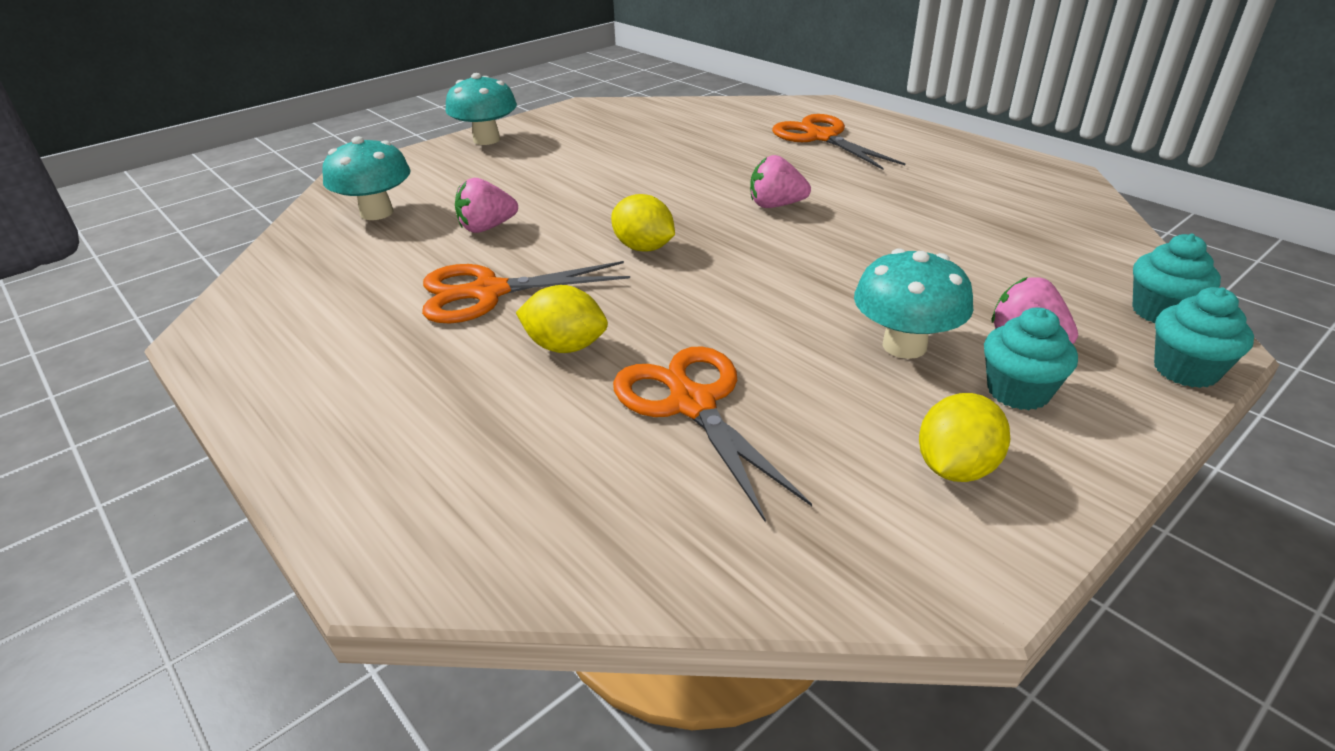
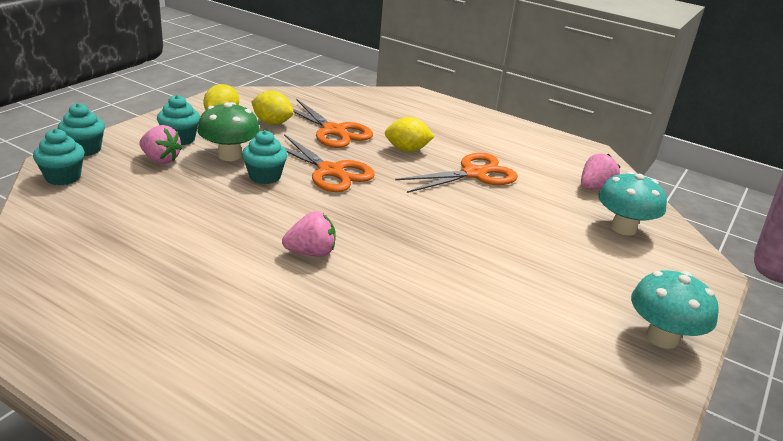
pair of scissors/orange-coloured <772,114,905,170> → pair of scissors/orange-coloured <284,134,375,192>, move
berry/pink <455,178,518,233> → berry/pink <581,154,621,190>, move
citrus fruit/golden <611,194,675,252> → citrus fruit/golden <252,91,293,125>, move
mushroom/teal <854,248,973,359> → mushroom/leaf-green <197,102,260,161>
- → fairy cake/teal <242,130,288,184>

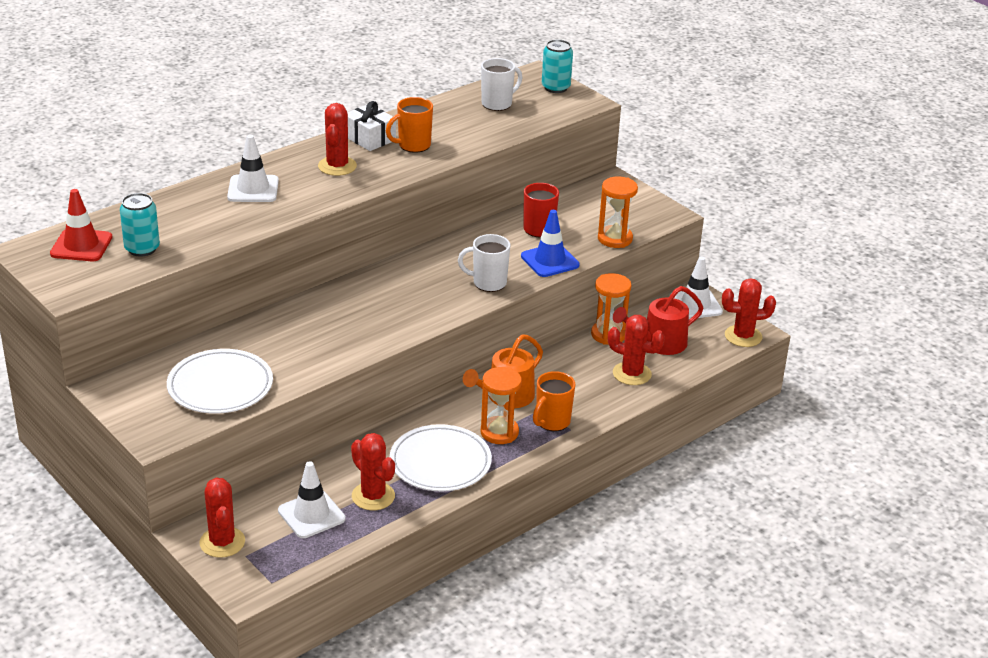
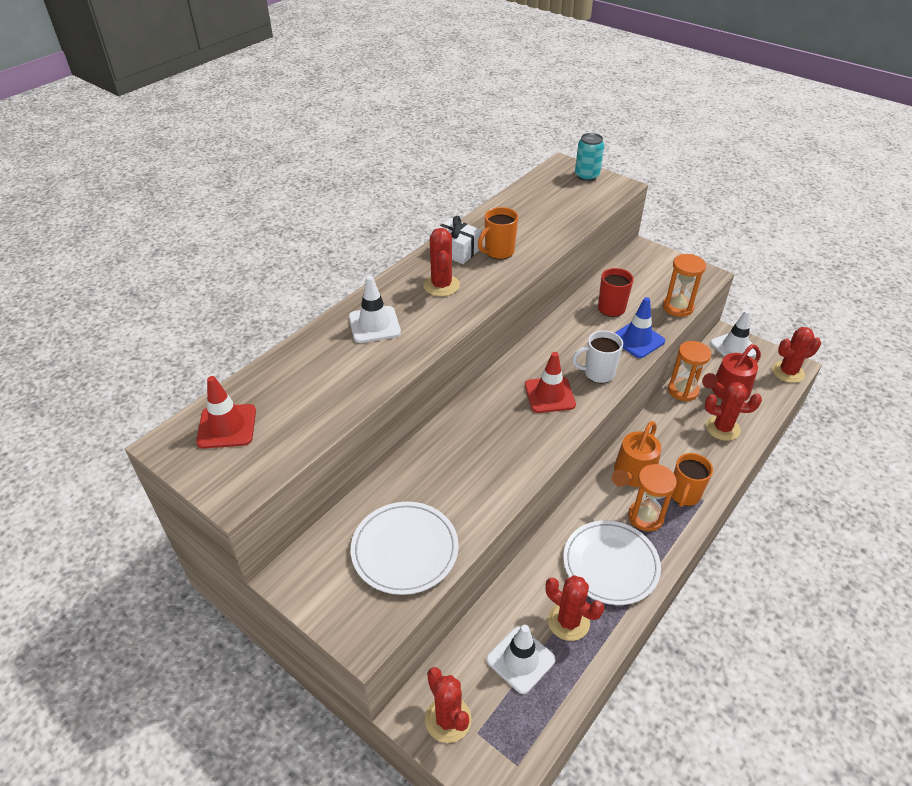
mug/snow-white <481,58,522,111> → -
can/teal <120,193,160,257> → -
- → road cone/red <525,352,576,413>

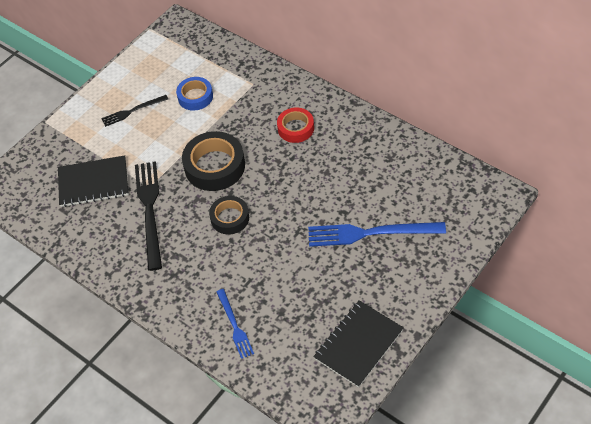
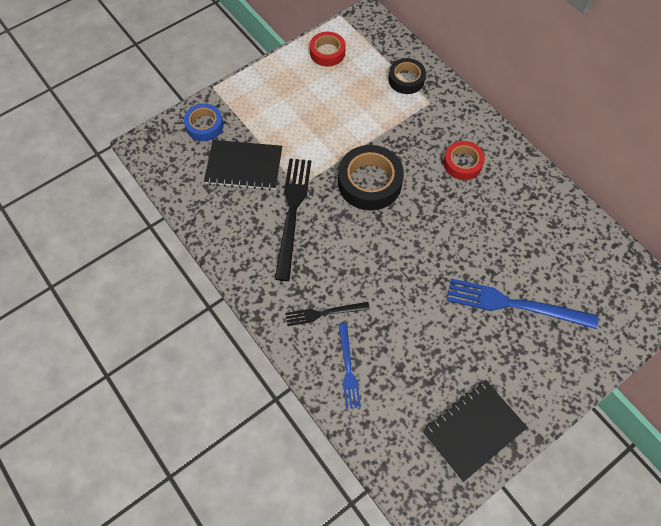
roll of tape/royal blue <176,77,213,111> → roll of tape/royal blue <184,103,224,141>, move
table fork/jet-black <101,95,168,127> → table fork/jet-black <285,302,370,326>, move
roll of tape/jet-black <209,196,249,234> → roll of tape/jet-black <388,58,426,94>, move
- → roll of tape/red <310,32,345,66>

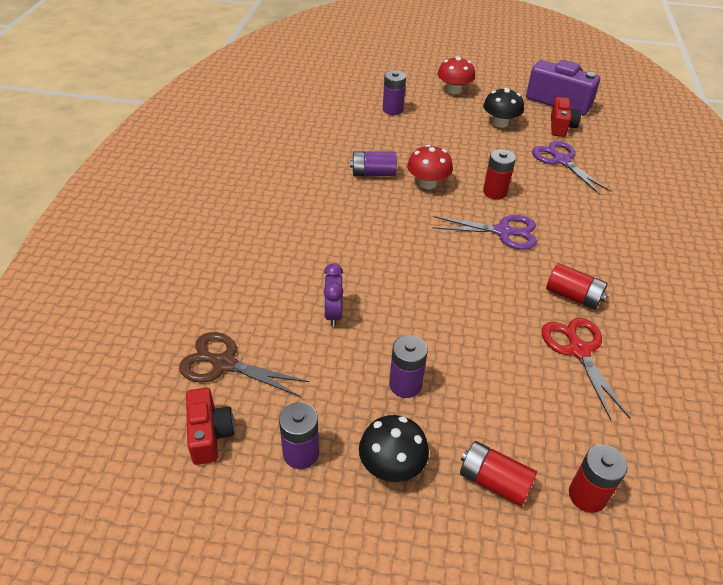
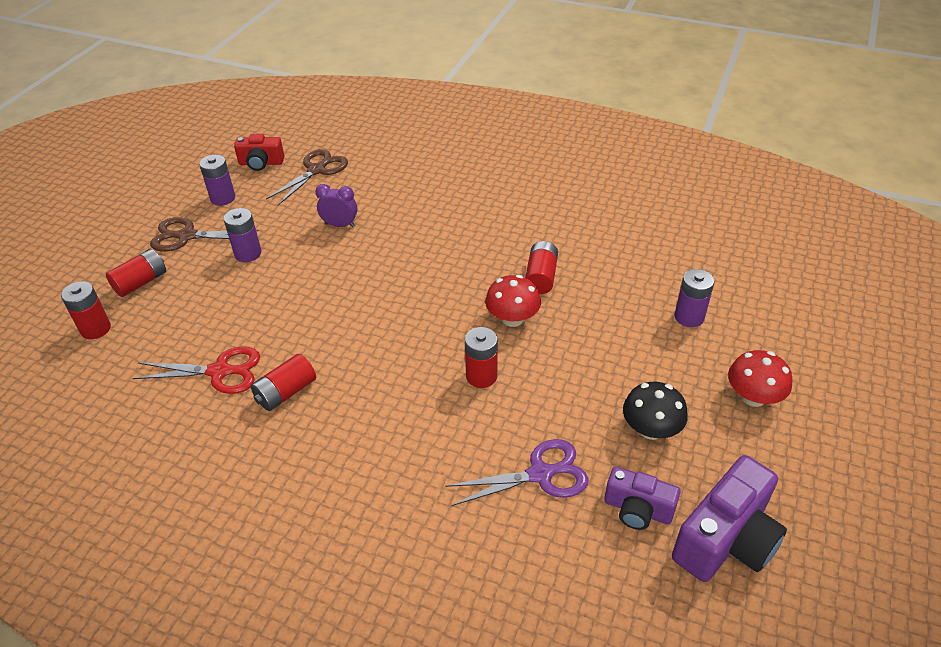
photo camera/red <551,97,581,137> → photo camera/violet <604,466,681,530>
AA battery/violet <350,152,397,176> → AA battery/red <525,241,558,294>
pair of scissors/violet <432,215,537,250> → -
mushroom/jet-black <359,415,429,482> → pair of scissors/russet <150,217,259,252>

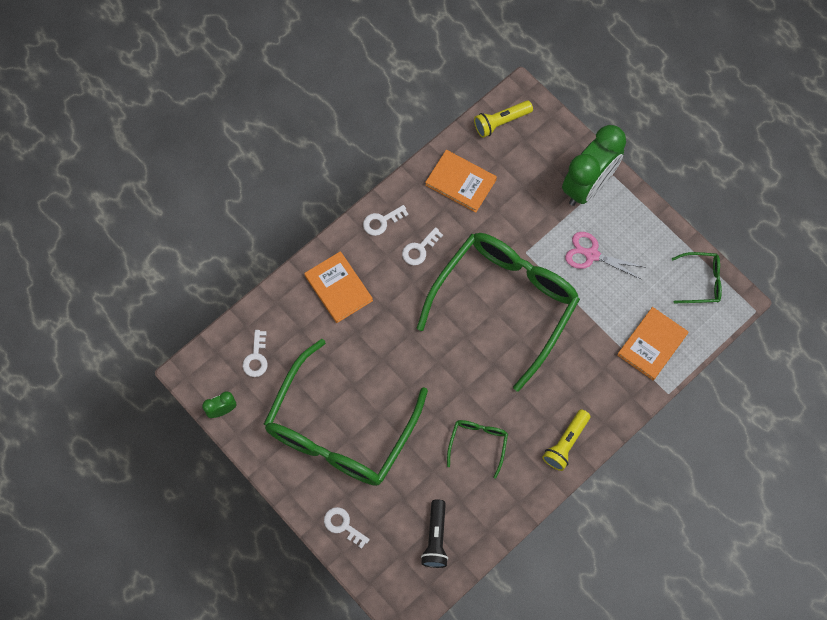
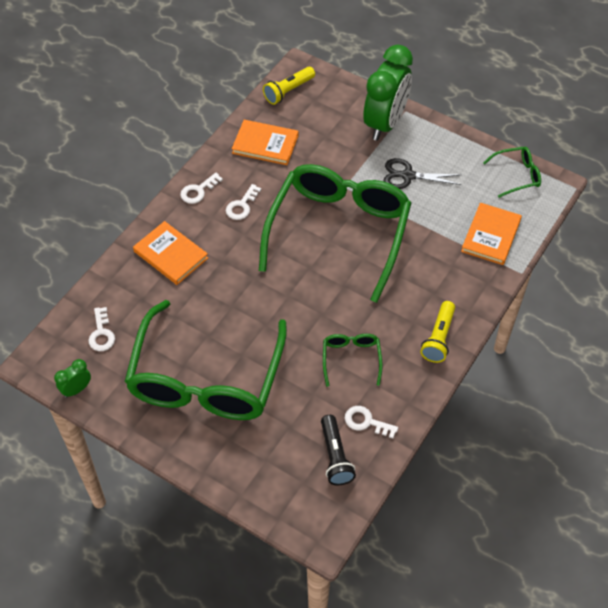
pair of scissors/pink <565,232,646,279> → pair of scissors/jet-black <384,158,462,189>
door key/snow-white <324,507,370,549> → door key/snow-white <345,406,398,438>, move

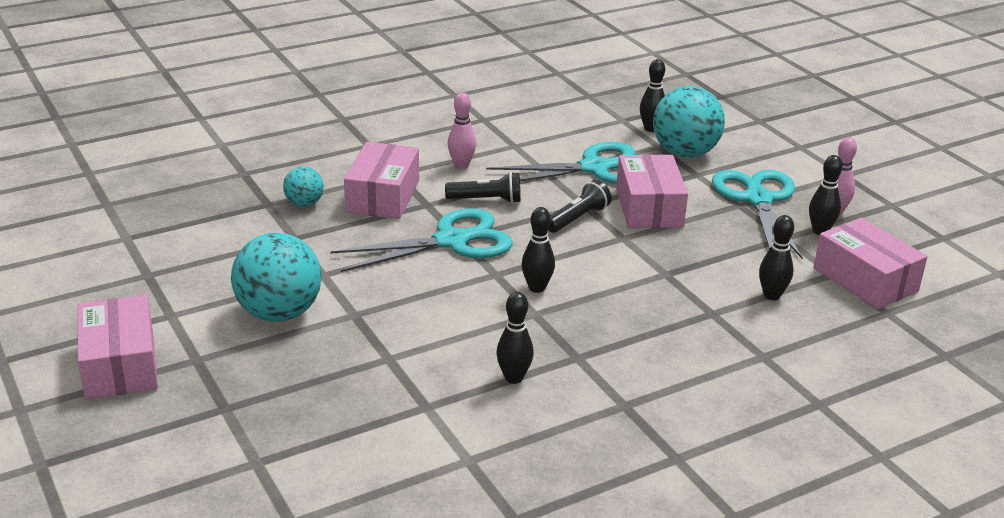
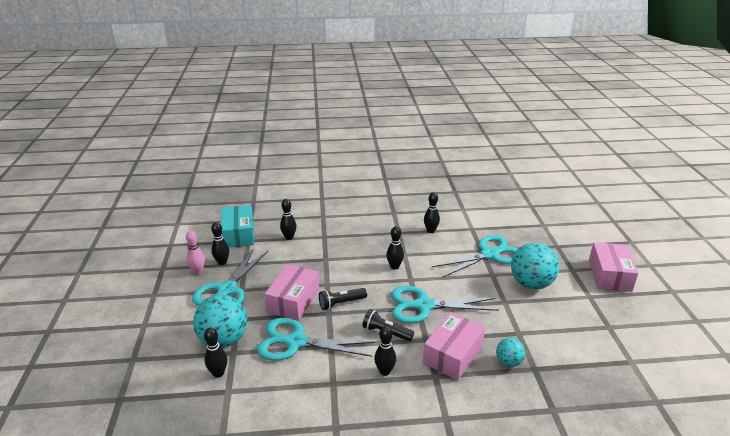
skittle/pink <448,92,476,169> → skittle/jet-black <374,326,396,376>
package/pink <813,217,928,309> → package/teal <221,205,254,248>
- → pair of scissors/teal <432,235,518,278>

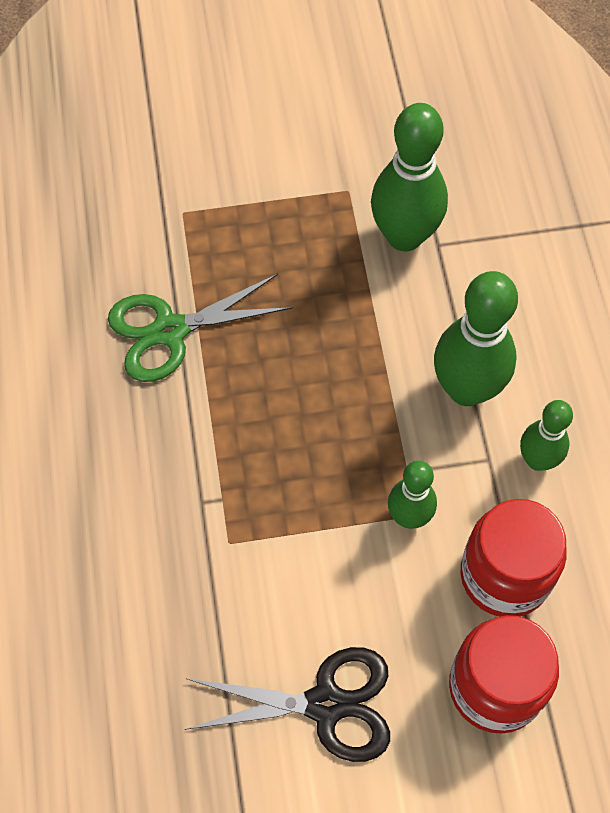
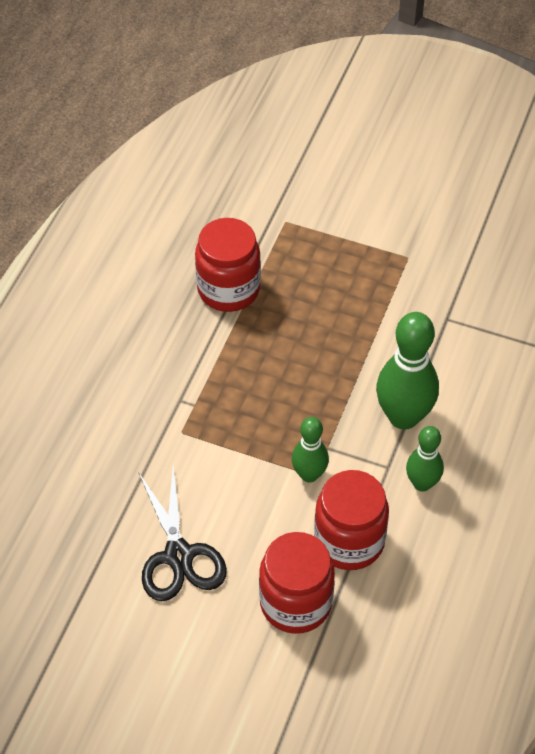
skittle/leaf-green <371,103,448,251> → -
pair of scissors/leaf-green <108,274,293,382> → jar/red <195,218,261,312>
pair of scissors/jet-black <184,647,390,762> → pair of scissors/jet-black <139,467,227,601>, 45 degrees clockwise

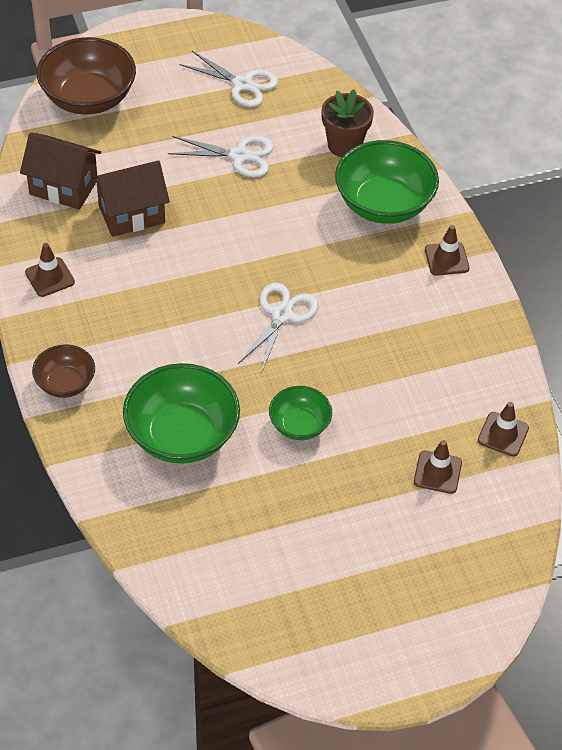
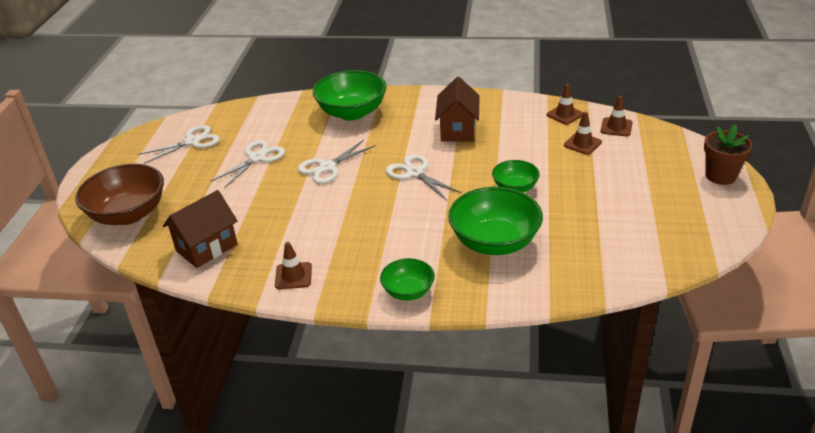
potted plant/russet <321,89,374,157> → potted plant/russet <704,124,752,185>, move
cottage/russet <91,160,170,237> → cottage/russet <435,77,480,141>, move
road cone/russet <425,225,469,276> → road cone/russet <601,96,632,136>, move
serving bowl/russet <32,344,95,398> → serving bowl/leaf-green <380,258,435,301>
- → pair of scissors/snow-white <298,140,376,184>

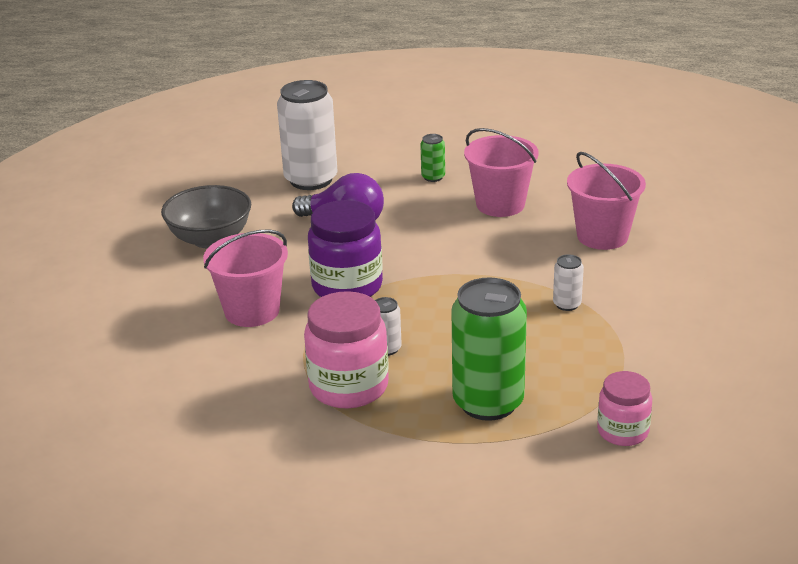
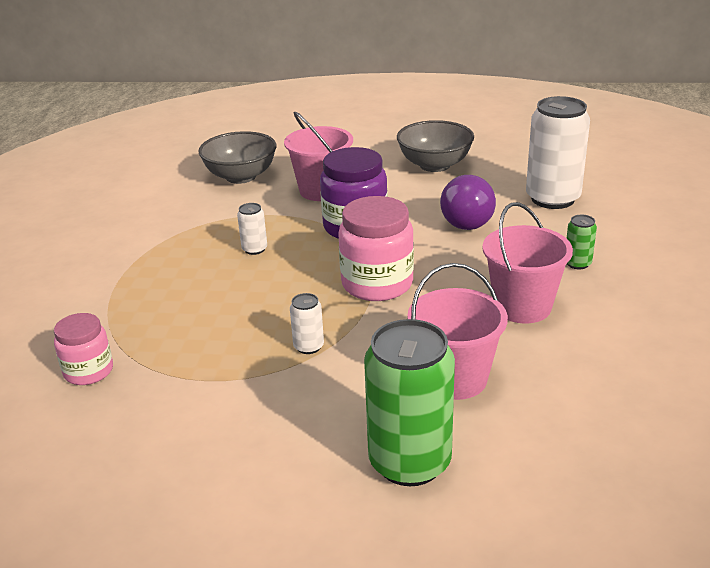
can/leaf-green <451,277,527,421> → can/leaf-green <364,319,455,486>, move
jar/pink <304,291,389,408> → jar/pink <338,196,414,301>, move
- → serving bowl/ash-grey <198,131,276,184>

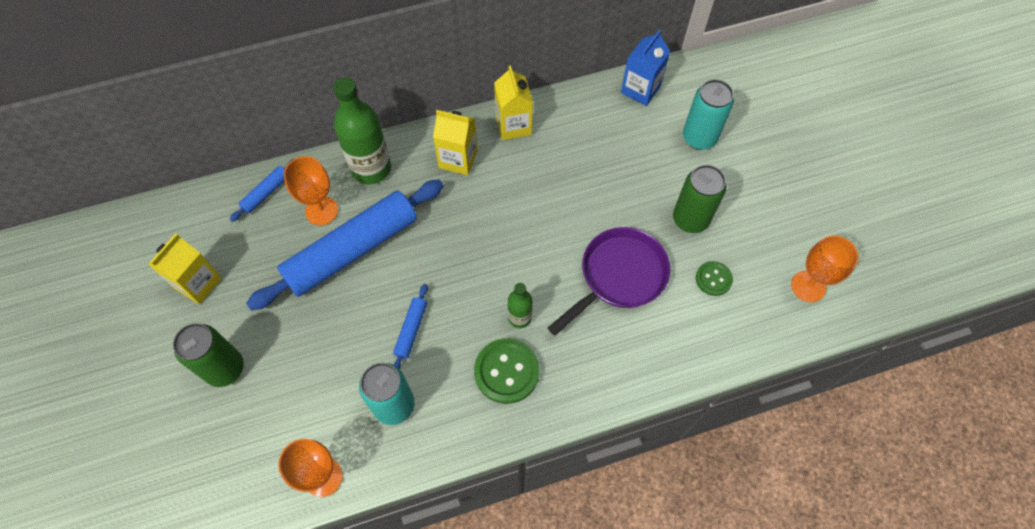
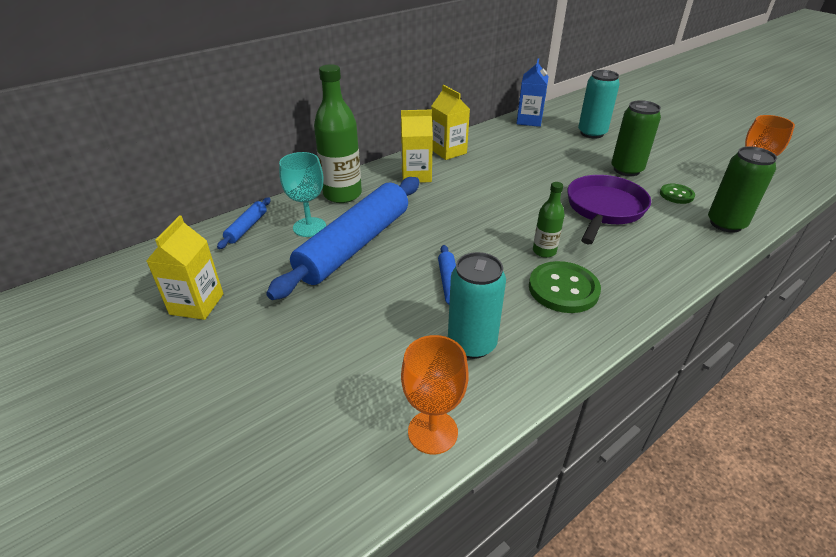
chalice/orange-coloured <284,156,338,225> → chalice/teal <279,152,326,237>
can/leaf-green <173,323,244,387> → can/leaf-green <708,146,777,233>, move

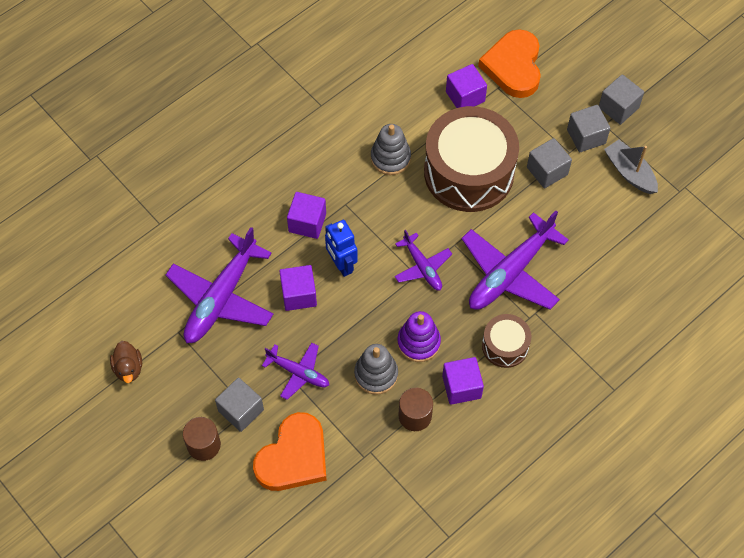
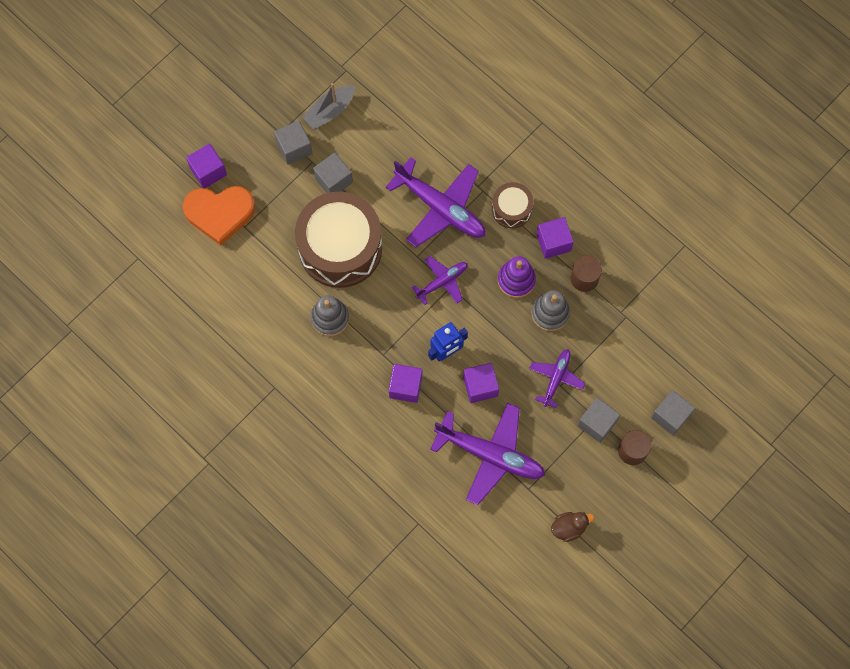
solid cube/violet <446,64,487,108> → solid cube/violet <186,144,227,188>, move
solid cube/ash-grey <599,74,644,125> → solid cube/ash-grey <651,390,695,435>, move
heart shape/orange-coloured <253,412,327,491> → -

